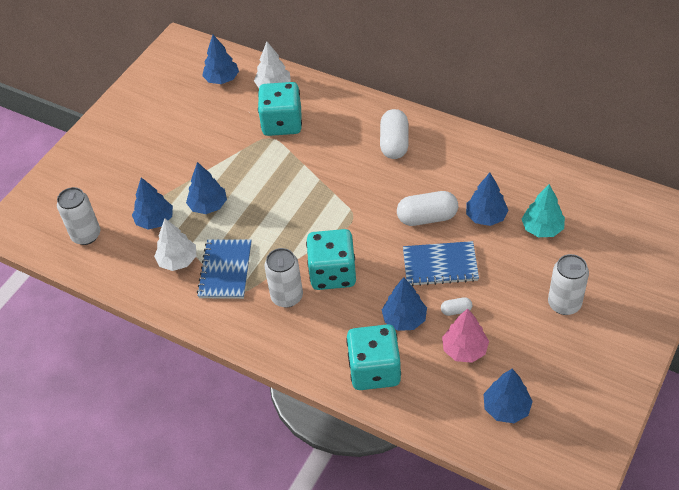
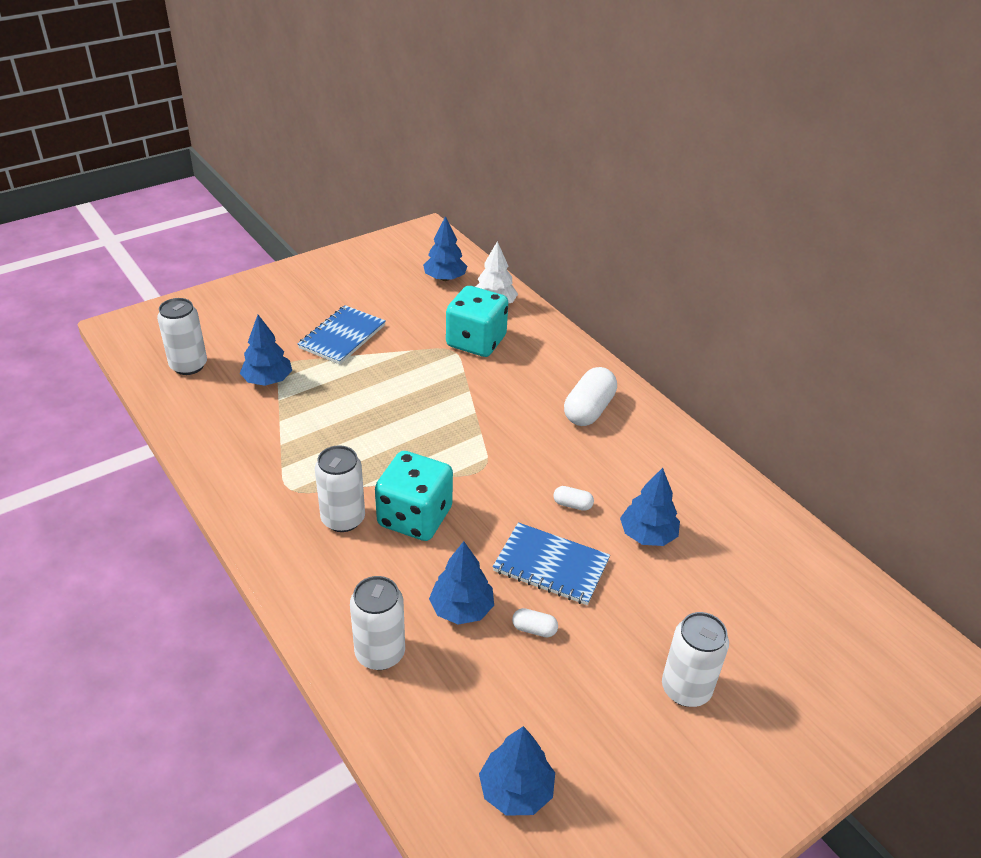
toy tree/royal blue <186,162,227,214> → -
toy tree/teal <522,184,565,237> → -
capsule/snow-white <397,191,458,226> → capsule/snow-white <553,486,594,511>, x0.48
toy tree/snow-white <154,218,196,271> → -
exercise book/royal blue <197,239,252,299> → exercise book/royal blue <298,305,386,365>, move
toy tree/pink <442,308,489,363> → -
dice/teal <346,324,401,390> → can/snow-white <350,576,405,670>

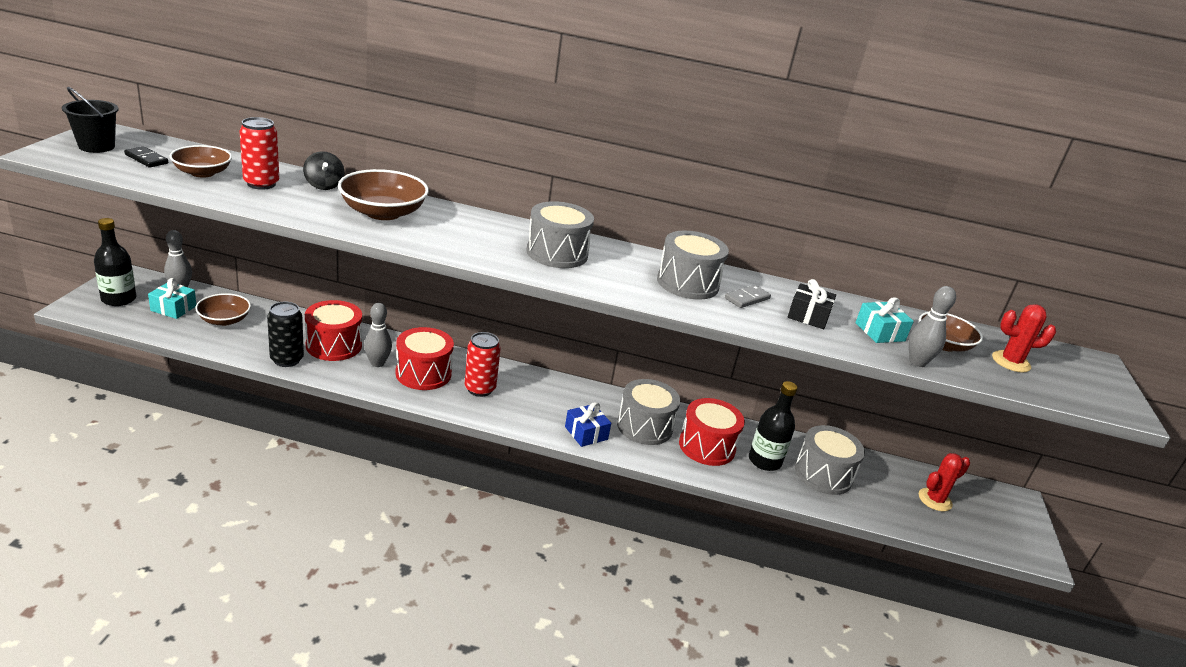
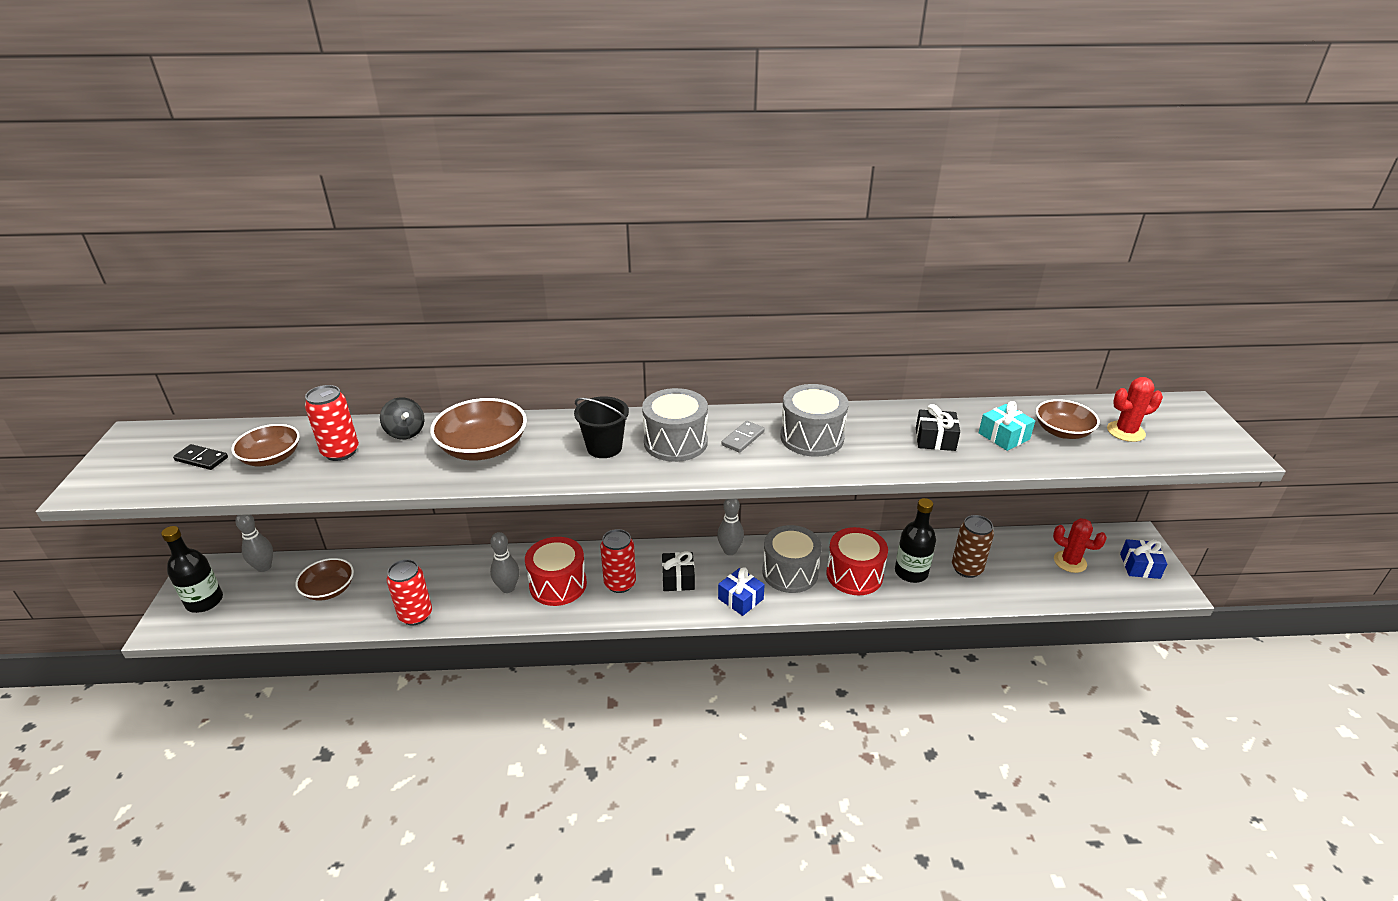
sand bucket/jet-black <62,87,119,153> → sand bucket/jet-black <574,396,629,458>, move
gift/teal <148,278,196,319> → -
domino tile/ash-grey <725,285,771,308> → domino tile/ash-grey <722,421,765,453>, move
skittle/ash-grey <909,286,956,367> → skittle/ash-grey <717,499,744,555>, move
snare drum/red <305,300,362,361> → -
can/jet-black <267,302,304,367> → can/red <387,559,432,625>
snare drum/ash-grey <795,425,865,495> → can/russet <952,515,994,578>
cactus/red <919,453,970,512> → cactus/red <1053,518,1107,573>, 75 degrees clockwise
- → gift/royal blue <1120,539,1167,579>
- → gift/jet-black <662,551,695,591>

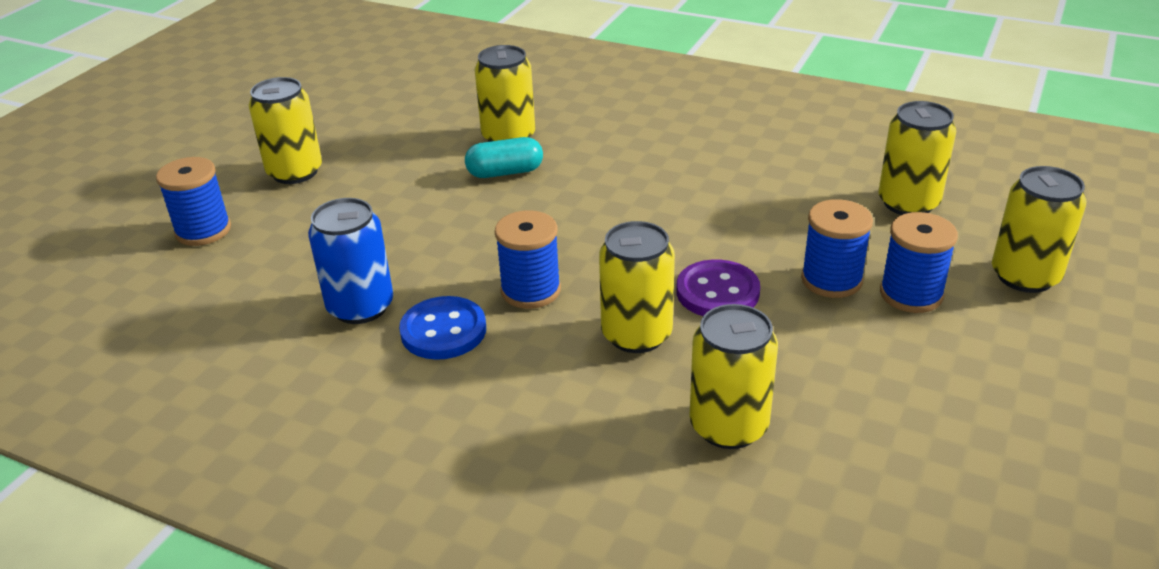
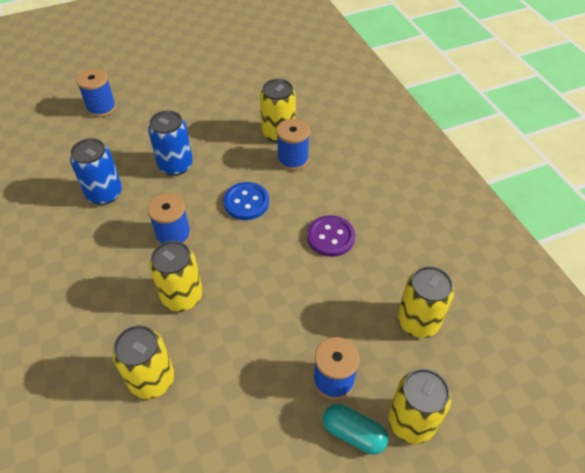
can/golden <249,77,322,184> → -
capsule/teal <465,137,543,178> → capsule/teal <323,404,388,455>, move
reel of thread/royal blue <801,199,873,298> → reel of thread/royal blue <277,119,310,171>, move
shirt button/violet <676,259,760,316> → shirt button/violet <307,215,355,257>, move
shirt button/royal blue <399,296,486,360> → shirt button/royal blue <223,182,269,220>, move
- → can/royal blue <148,110,193,176>

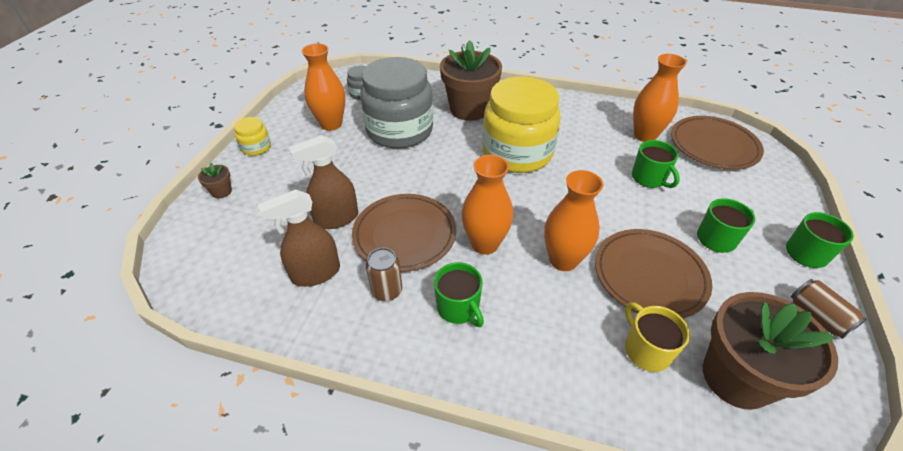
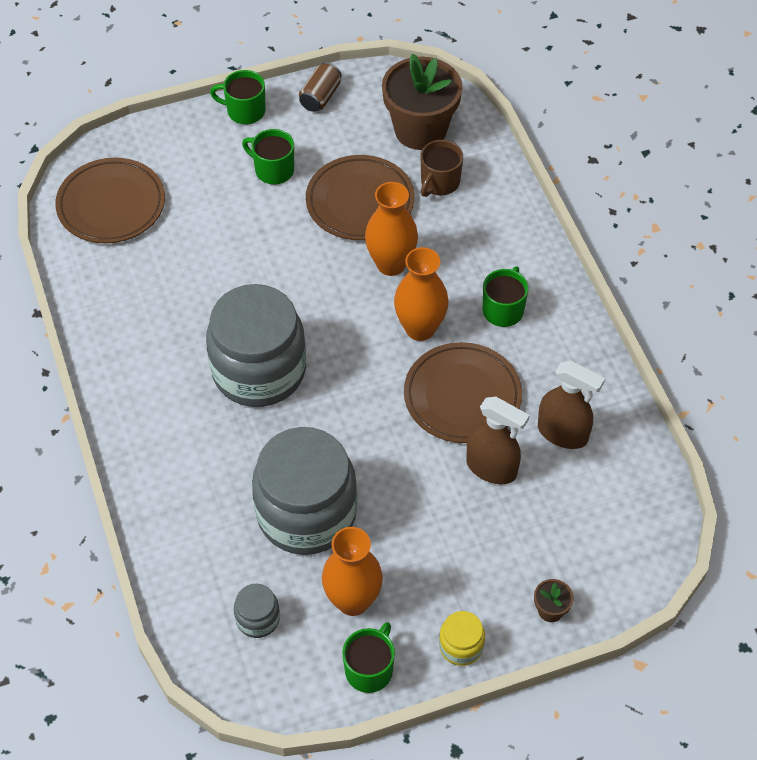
potted plant/russet <440,40,502,121> → -
tall vase/orange-coloured <633,54,687,142> → -
jar/golden <482,77,560,173> → jar/ash-grey <206,284,306,407>
mug/leaf-green <632,140,680,188> → mug/leaf-green <342,622,395,693>, move
can/russet <366,248,402,301> → -
mug/golden <625,302,690,372> → mug/russet <420,140,463,197>

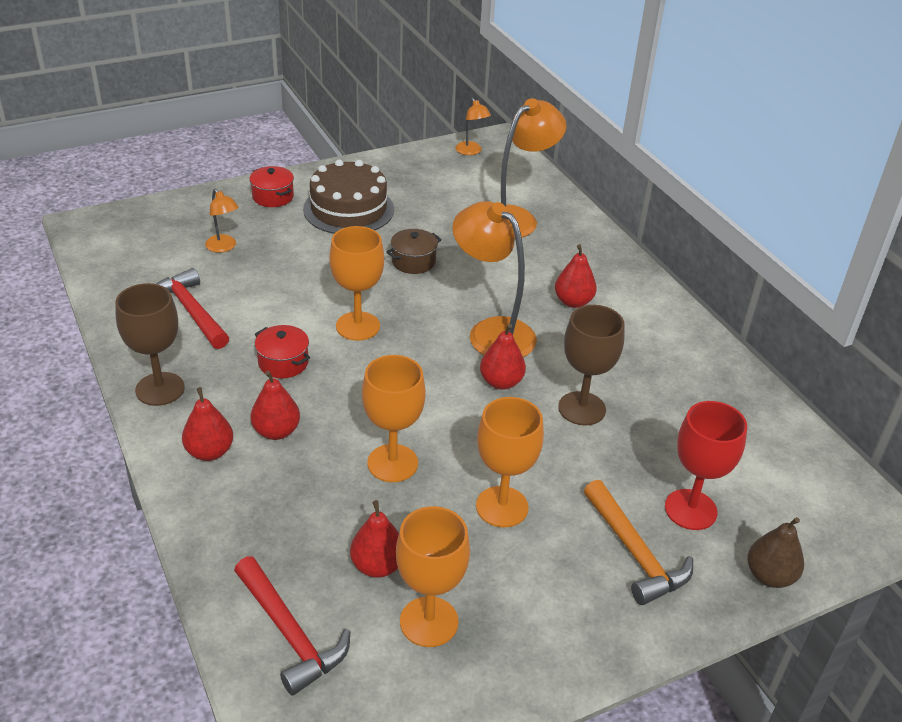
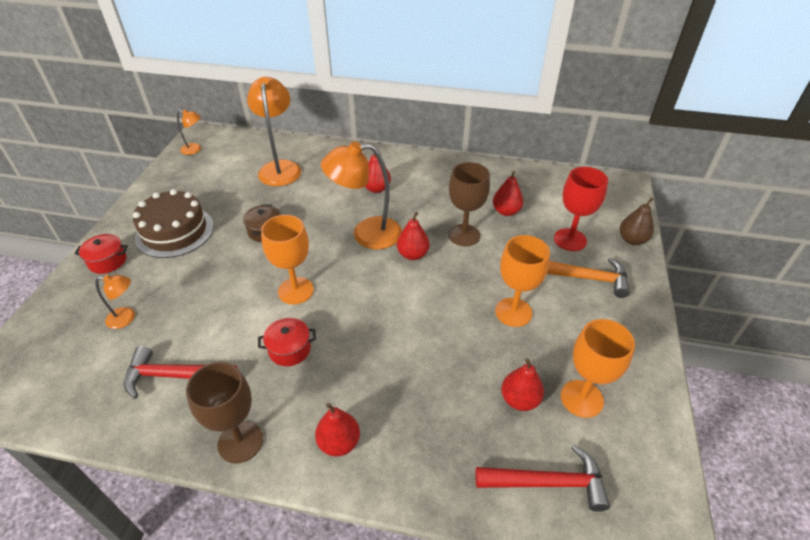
chalice/orange-coloured <362,355,426,482> → -
toy pear/red <251,371,300,440> → toy pear/red <493,171,523,216>, move

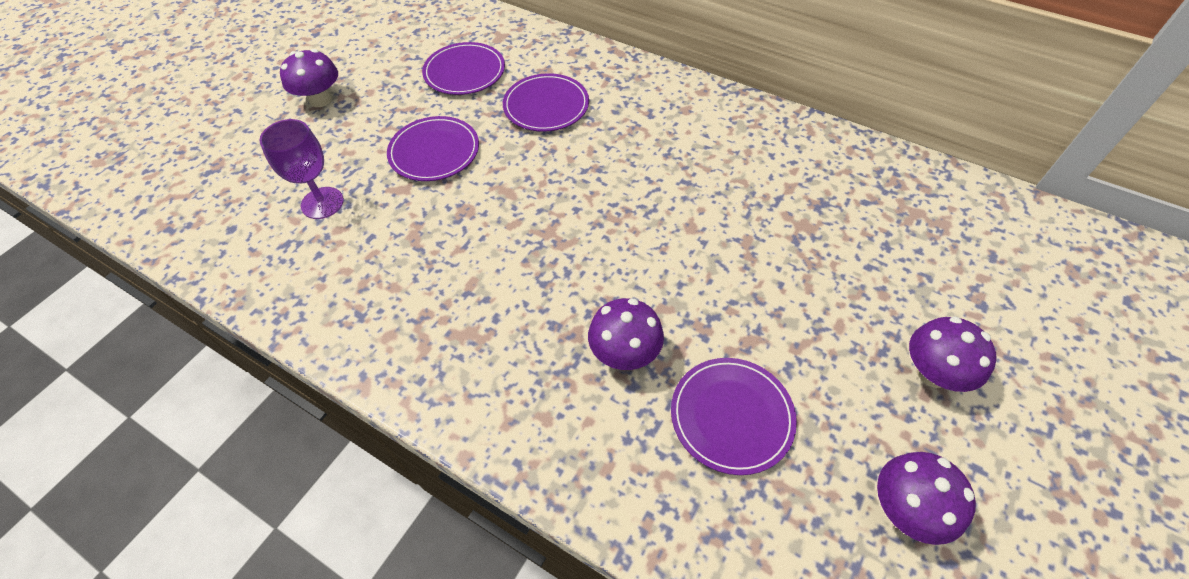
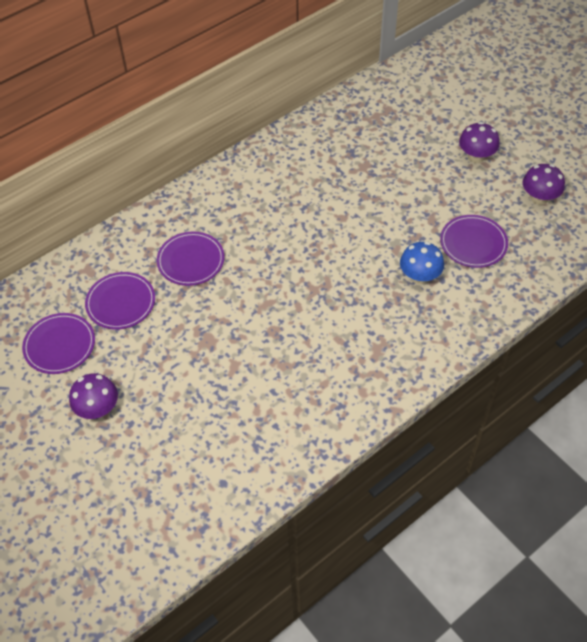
flat dish/violet <387,116,479,181> → flat dish/violet <22,313,95,374>, move
chalice/violet <259,119,344,219> → -
mushroom/violet <588,298,664,370> → mushroom/royal blue <400,241,444,284>

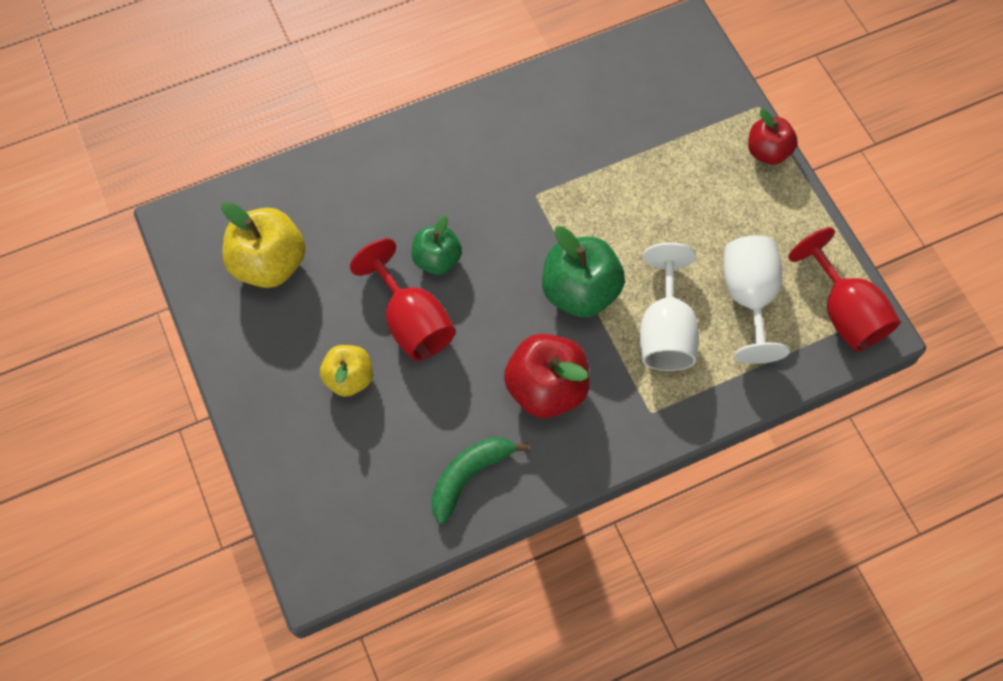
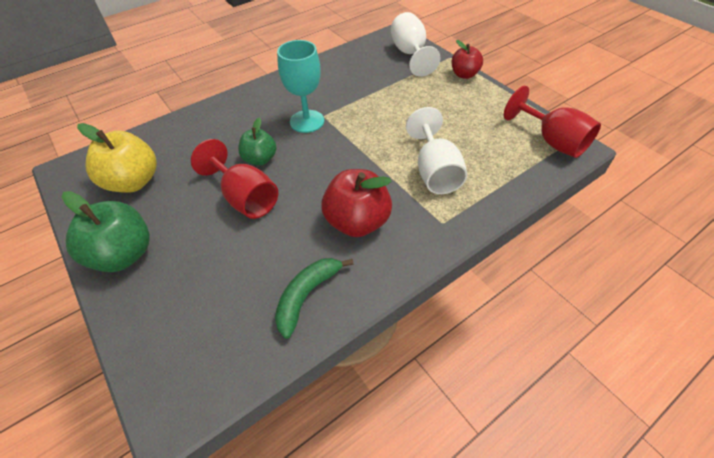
toy apple/leaf-green <542,226,625,317> → toy apple/leaf-green <62,191,150,272>, move
chalice/snow-white <724,235,790,364> → chalice/snow-white <391,12,440,77>, move
toy apple/golden <320,345,373,397> → -
- → chalice/teal <277,40,324,133>

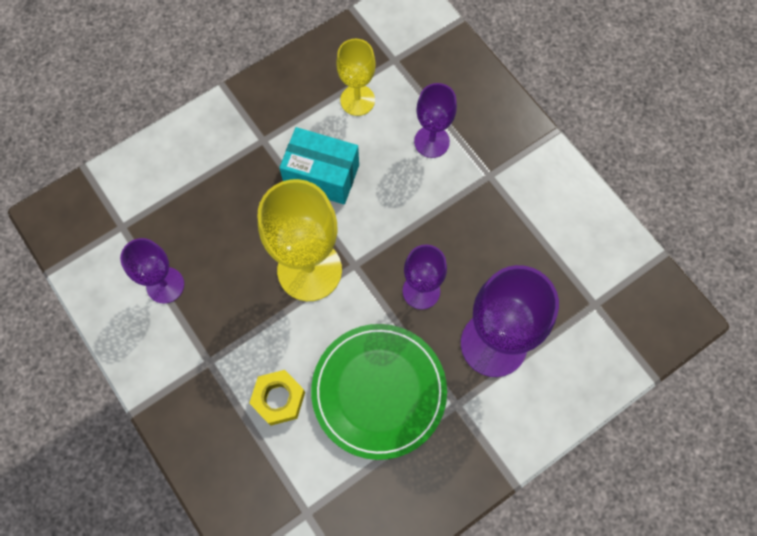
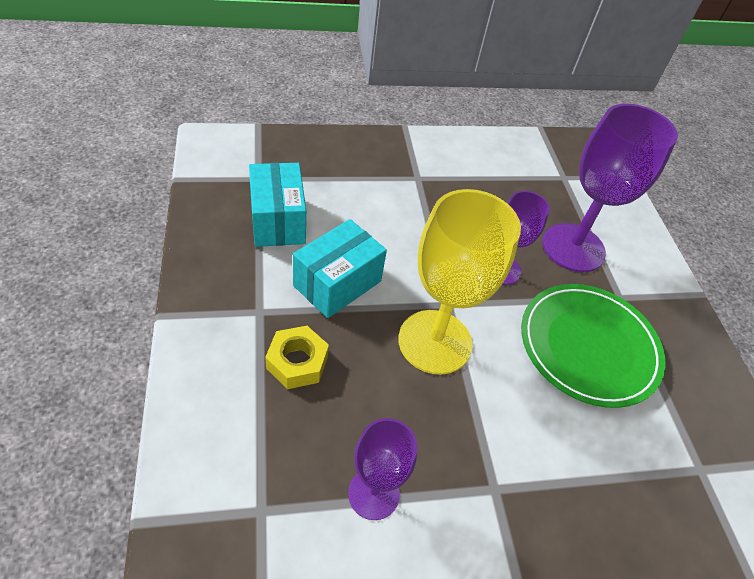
chalice/golden <336,39,376,116> → package/teal <249,163,306,247>
chalice/violet <414,83,457,158> → -
hex nut/golden <249,370,305,426> → hex nut/golden <265,326,329,389>, move

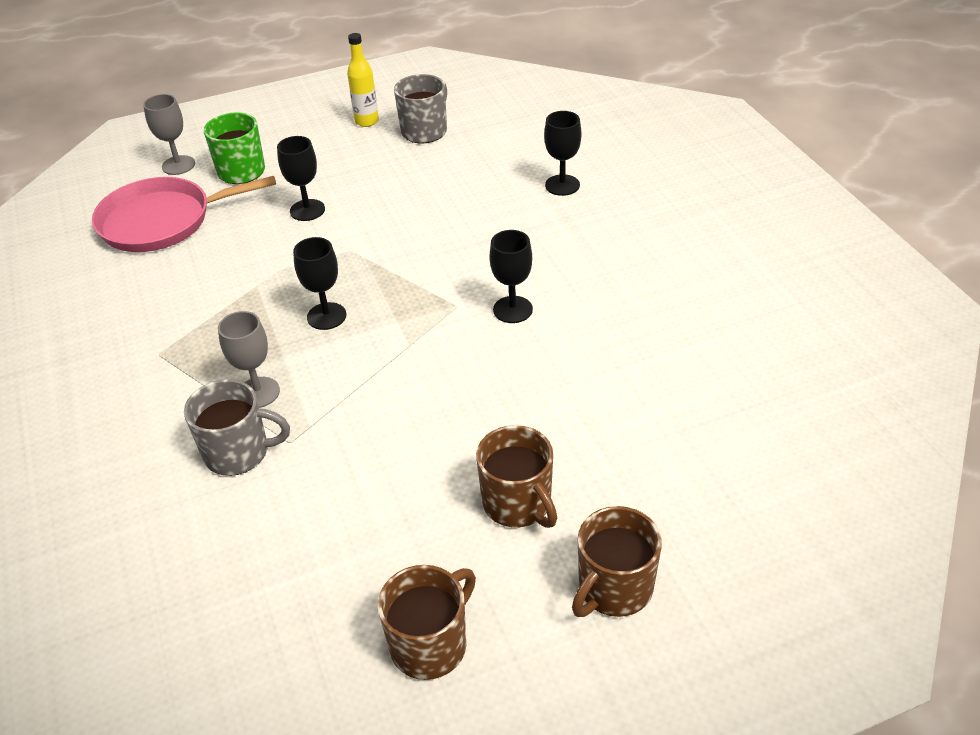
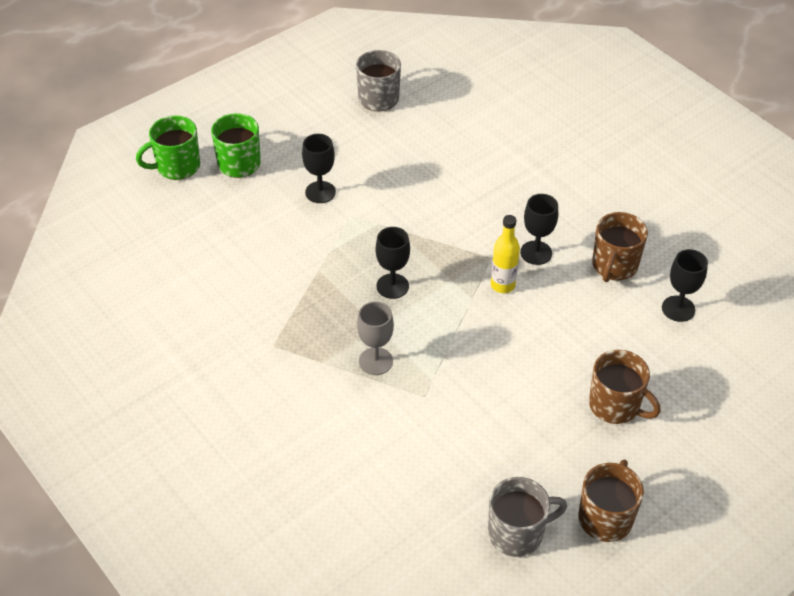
bottle/golden <347,33,379,127> → bottle/golden <491,215,520,293>, move
chalice/ash-grey <143,94,195,175> → mug/leaf-green <136,116,200,180>
chalice/jet-black <544,111,581,196> → chalice/jet-black <662,249,708,322>, move
frying pan/pink <92,176,276,252> → -
mug/ash-grey <184,379,290,476> → mug/ash-grey <488,477,567,557>, move
mug/russet <572,506,662,617> → mug/russet <592,212,648,282>, move

